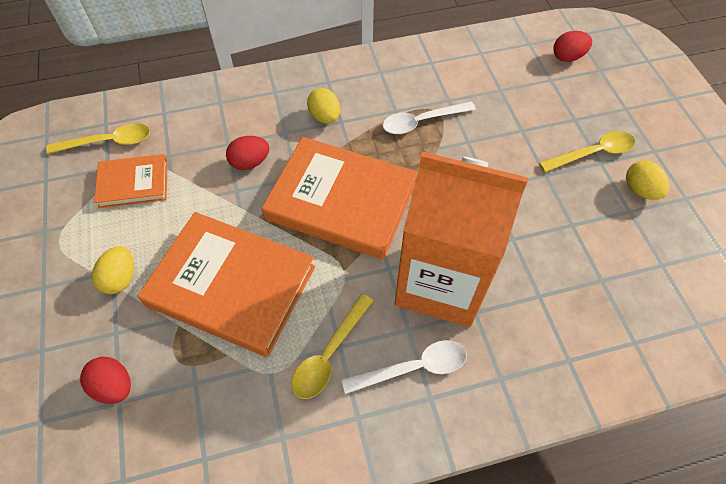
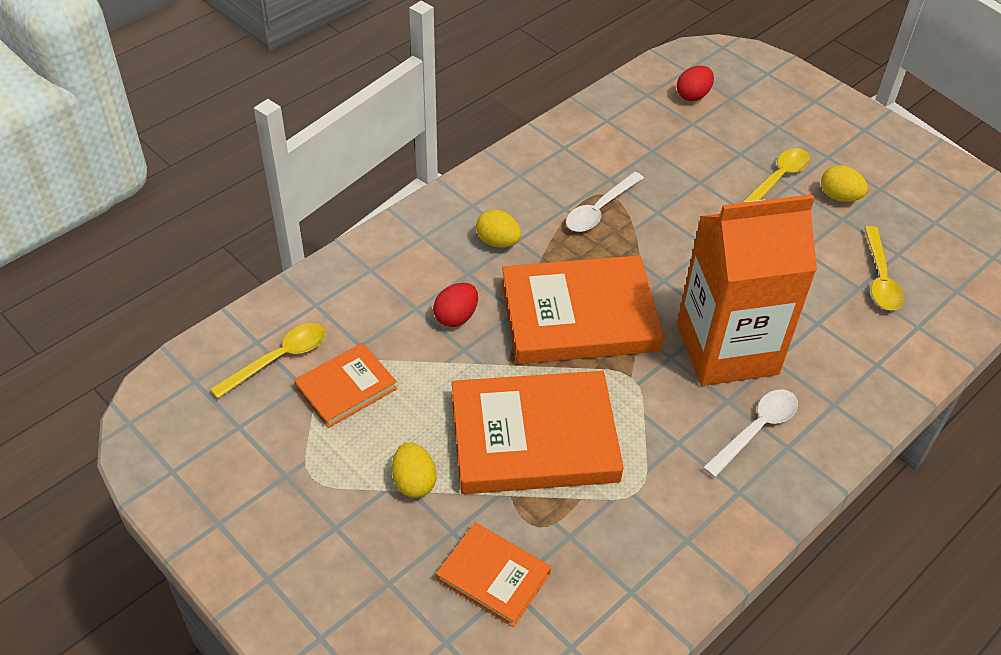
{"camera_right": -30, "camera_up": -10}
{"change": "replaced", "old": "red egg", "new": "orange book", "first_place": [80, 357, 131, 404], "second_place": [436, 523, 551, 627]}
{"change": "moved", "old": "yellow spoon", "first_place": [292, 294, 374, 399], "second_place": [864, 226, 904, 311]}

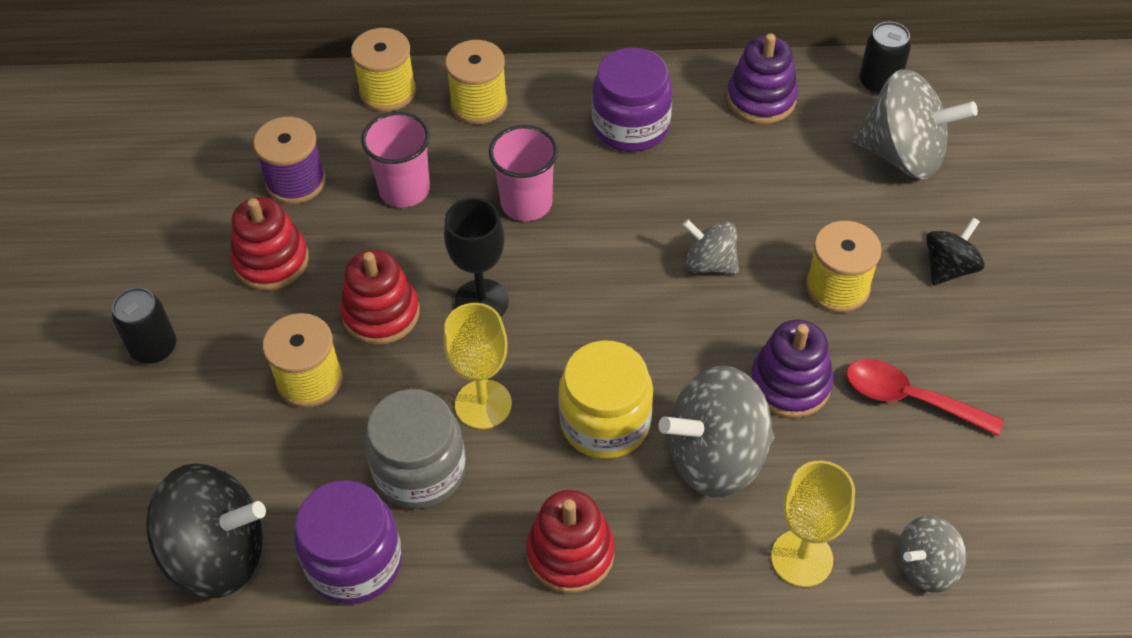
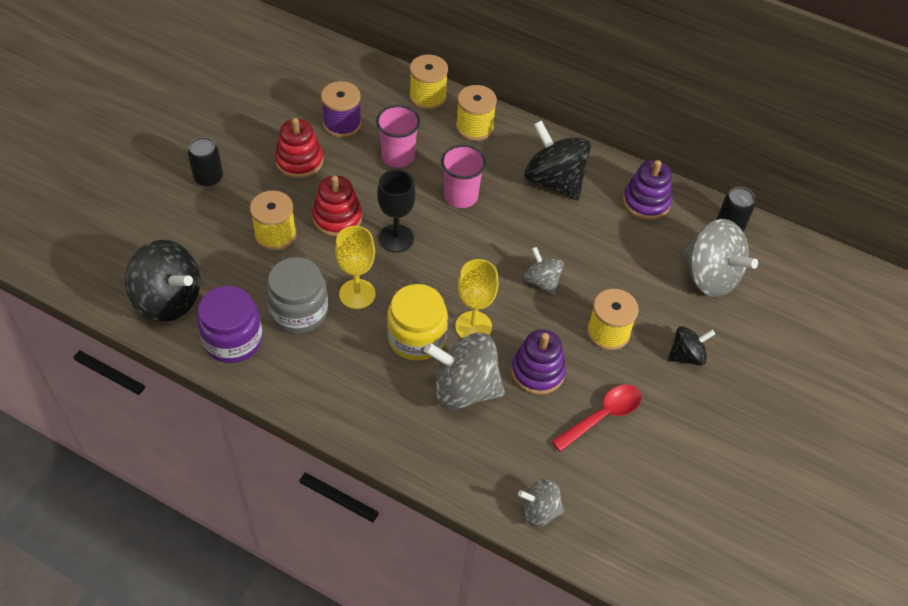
{"camera_right": 25, "camera_up": 0}
{"change": "removed", "old": "red stacking toy", "first_place": [526, 490, 615, 593]}
{"change": "replaced", "old": "purple jar", "new": "black spinning top", "first_place": [592, 47, 672, 152], "second_place": [524, 120, 591, 200]}
{"change": "moved", "old": "yellow goblet", "first_place": [771, 461, 855, 587], "second_place": [455, 259, 498, 339]}
{"change": "turned", "old": "red spoon", "first_place": [846, 359, 1004, 436], "second_place": [551, 385, 642, 452], "degrees": 90}

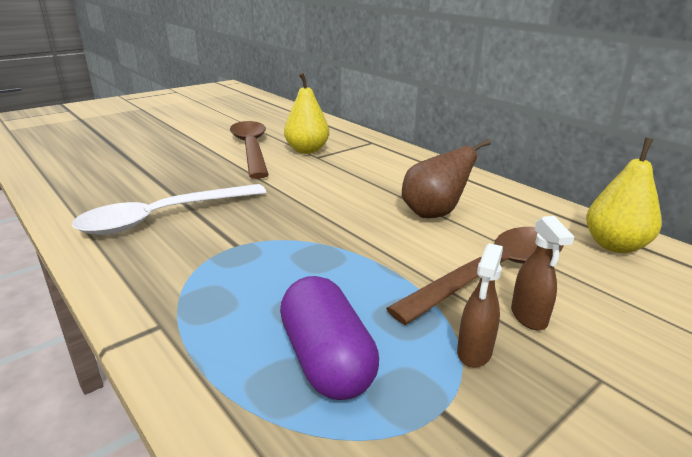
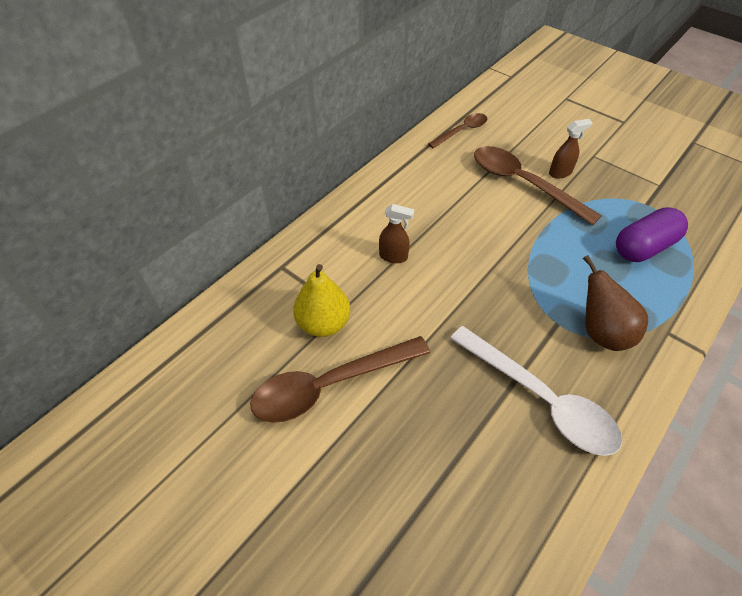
{"camera_right": -100, "camera_up": 25}
{"change": "moved", "old": "brown pear", "first_place": [402, 139, 491, 218], "second_place": [583, 255, 648, 351]}
{"change": "moved", "old": "brown spray bottle", "first_place": [457, 243, 503, 368], "second_place": [379, 204, 414, 263]}
{"change": "replaced", "old": "yellow pear", "new": "brown spoon", "first_place": [586, 138, 662, 253], "second_place": [428, 113, 487, 149]}

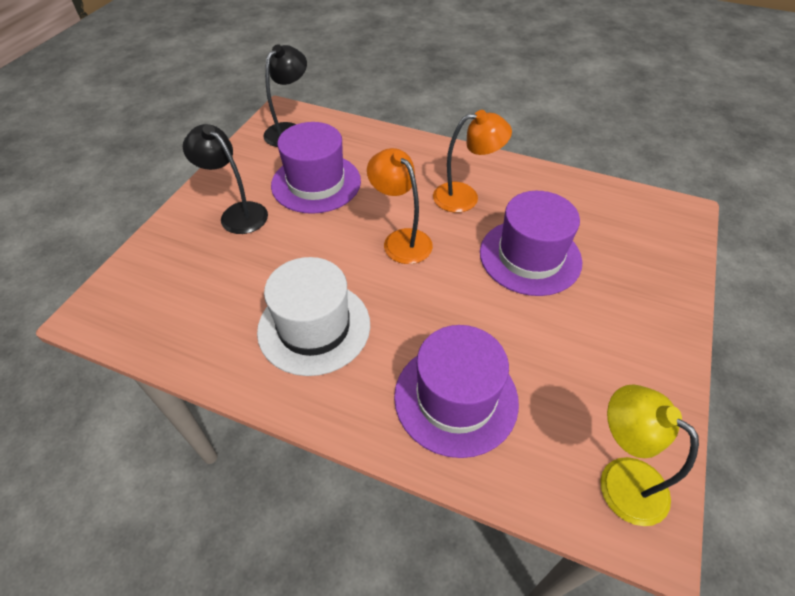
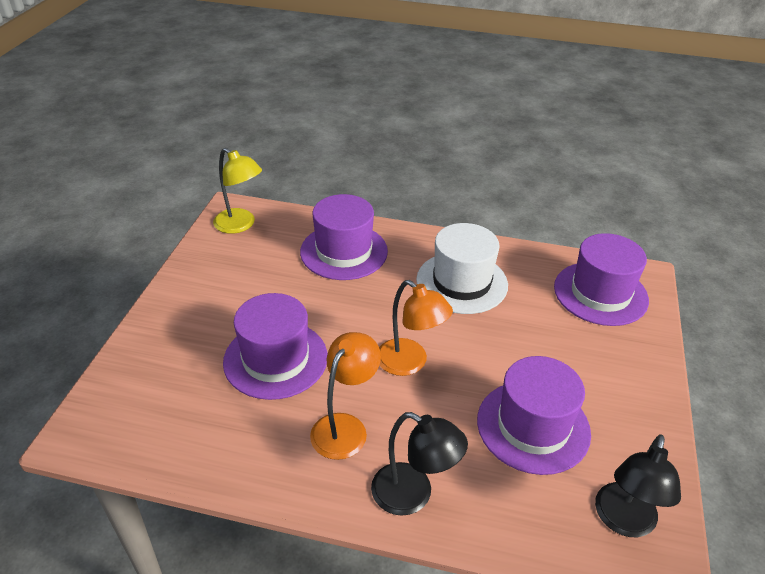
{"camera_right": 170, "camera_up": -10}
{"change": "moved", "old": "black lamp", "first_place": [183, 124, 268, 234], "second_place": [371, 412, 468, 516]}
{"change": "turned", "old": "orange lamp", "first_place": [433, 110, 512, 213], "second_place": [310, 332, 381, 460], "degrees": 135}
{"change": "added", "new": "purple hat", "second_place": [554, 233, 649, 326]}

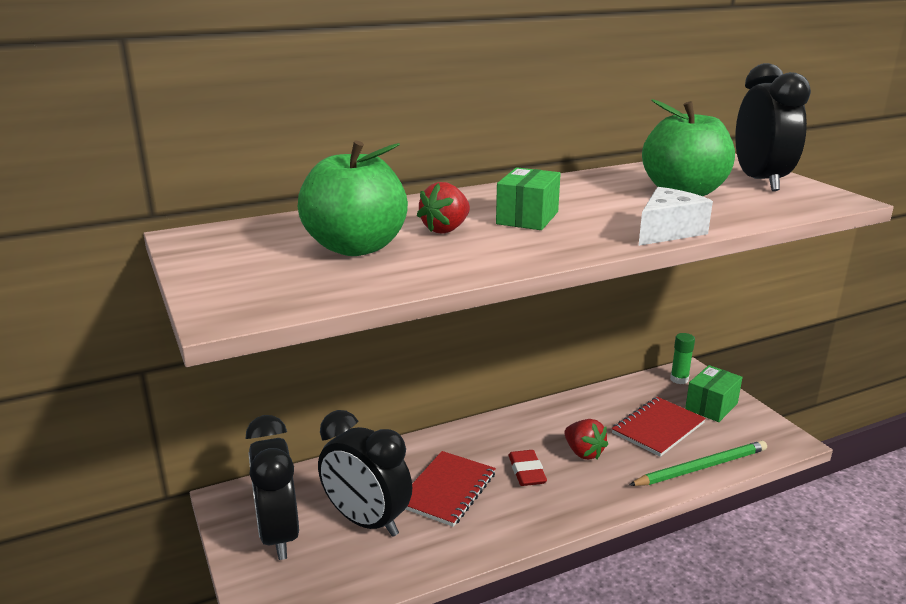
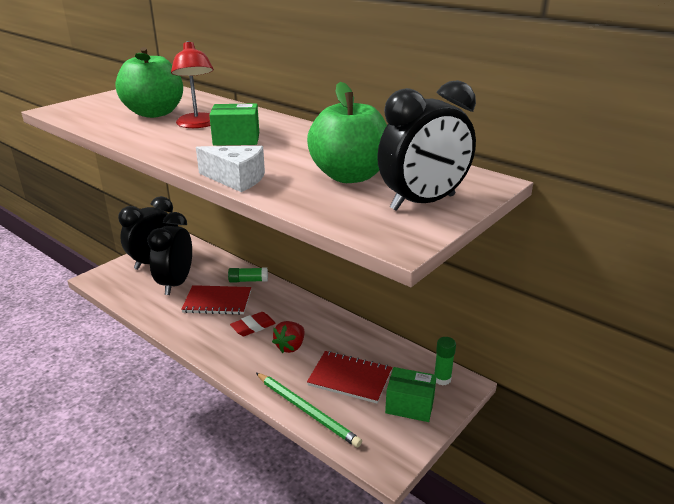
{"camera_right": 65, "camera_up": 5}
{"change": "replaced", "old": "red strawberry", "new": "red lamp", "first_place": [417, 182, 470, 234], "second_place": [171, 41, 214, 128]}
{"change": "added", "new": "green glue stick", "second_place": [228, 267, 268, 283]}

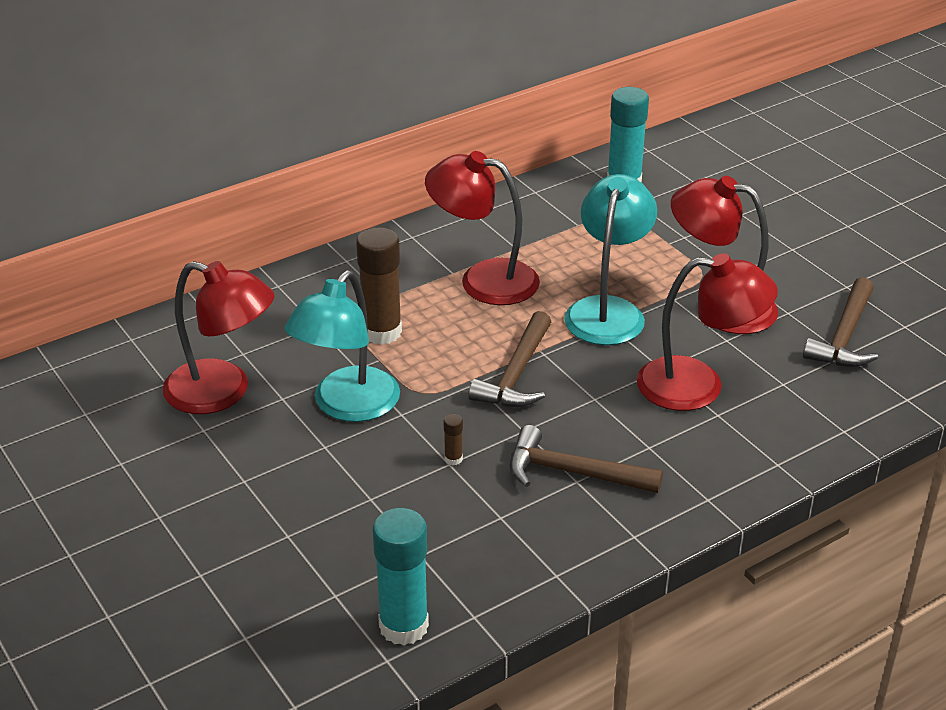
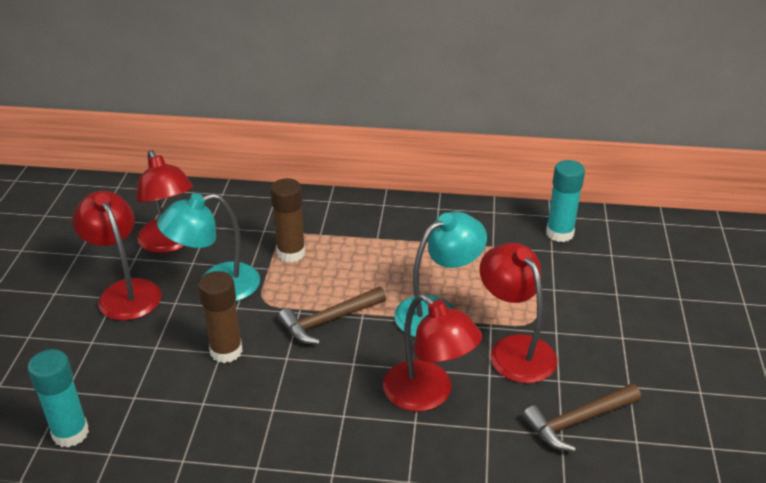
{"camera_right": 40, "camera_up": 0}
{"change": "moved", "old": "red lamp", "first_place": [425, 151, 540, 305], "second_place": [73, 191, 161, 321]}
{"change": "resized", "old": "brown glue stick", "first_place": [444, 414, 463, 465], "second_place": [198, 271, 243, 363], "factor": 2.4}
{"change": "removed", "old": "brown hammer", "first_place": [510, 425, 663, 493]}

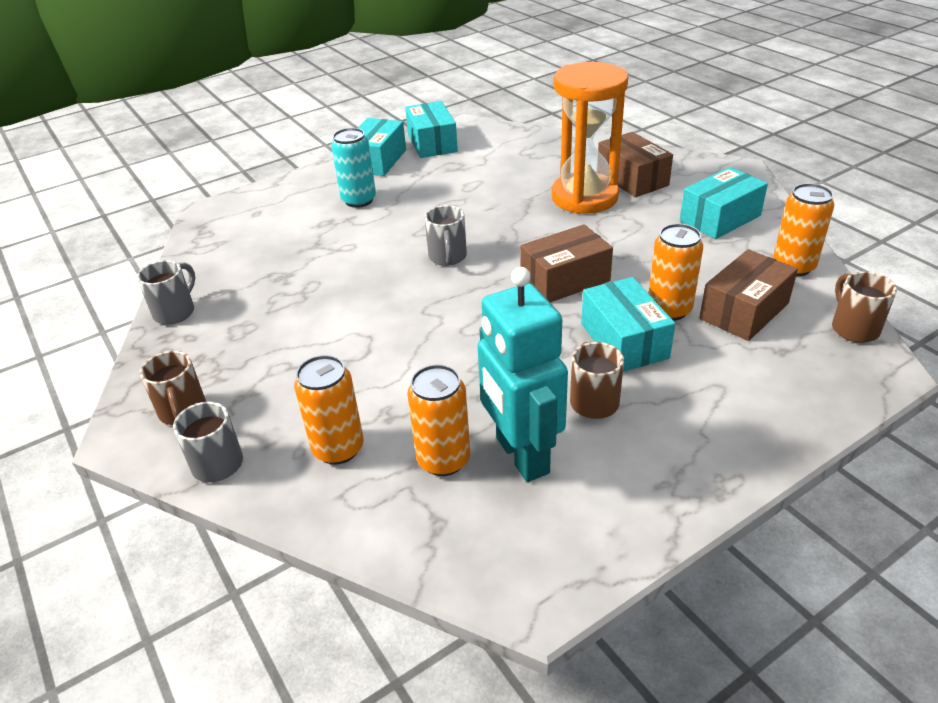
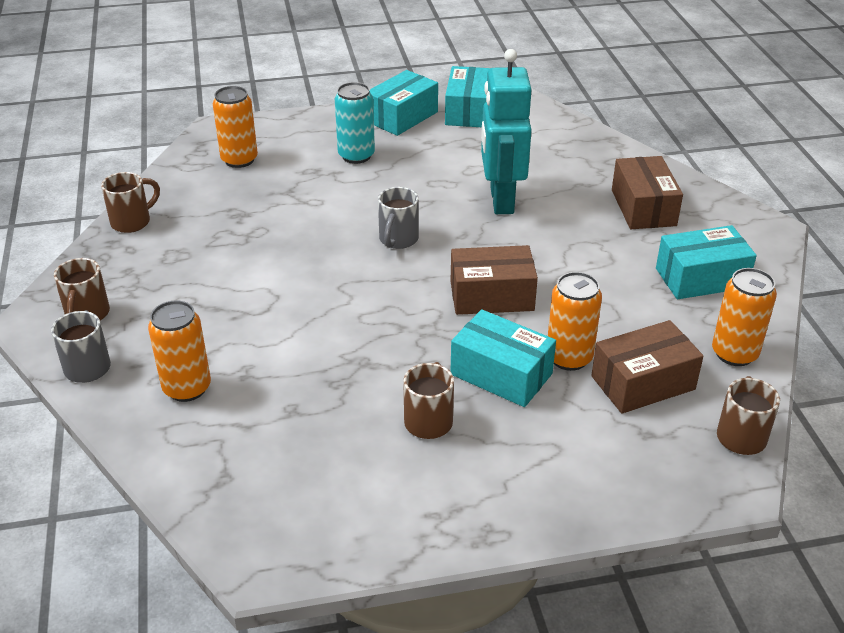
{"camera_right": 20, "camera_up": 0}
{"change": "recoloured", "old": "grey mug", "new": "brown mug", "first_place": [137, 260, 195, 325], "second_place": [101, 172, 160, 233]}
{"change": "moved", "old": "orange can", "first_place": [407, 364, 470, 476], "second_place": [213, 86, 258, 168]}
{"change": "moved", "old": "turquoise robot", "first_place": [478, 267, 568, 482], "second_place": [481, 49, 532, 214]}
{"change": "removed", "old": "orange hourglass", "first_place": [551, 62, 628, 214]}
{"change": "turned", "old": "turquoise box", "first_place": [581, 277, 675, 372], "second_place": [450, 309, 556, 407], "degrees": -60}

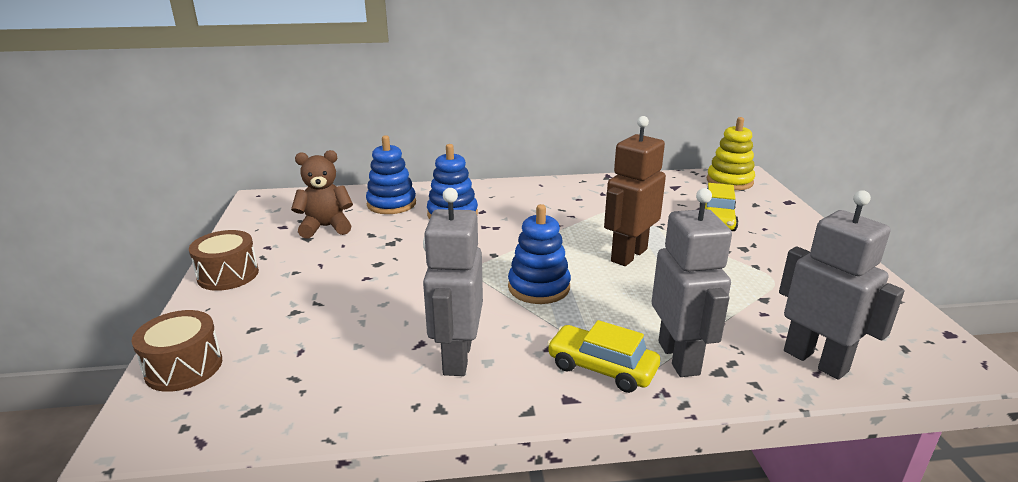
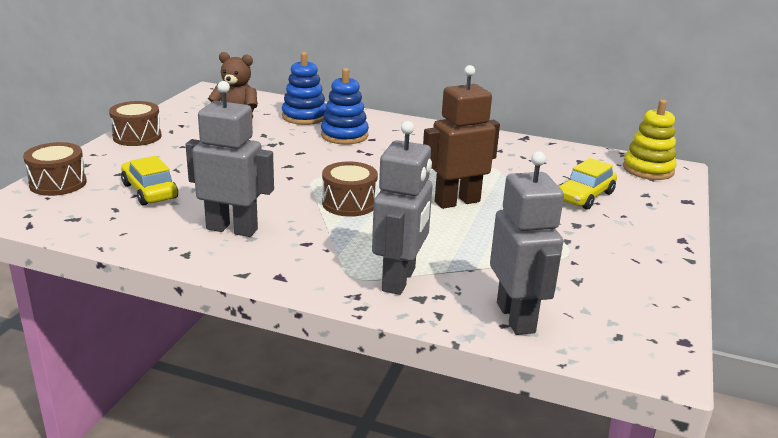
{"camera_right": 25, "camera_up": 0}
{"change": "turned", "old": "grey robot", "first_place": [423, 188, 483, 376], "second_place": [186, 81, 274, 237], "degrees": 75}
{"change": "replaced", "old": "blue stacking toy", "new": "brown drum", "first_place": [508, 204, 571, 304], "second_place": [322, 161, 378, 217]}
{"change": "moved", "old": "yellow car", "first_place": [547, 320, 660, 393], "second_place": [121, 156, 178, 206]}

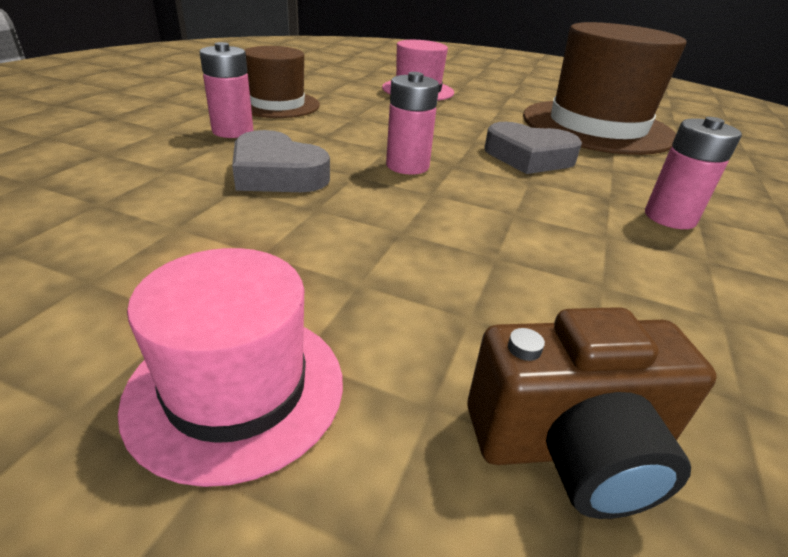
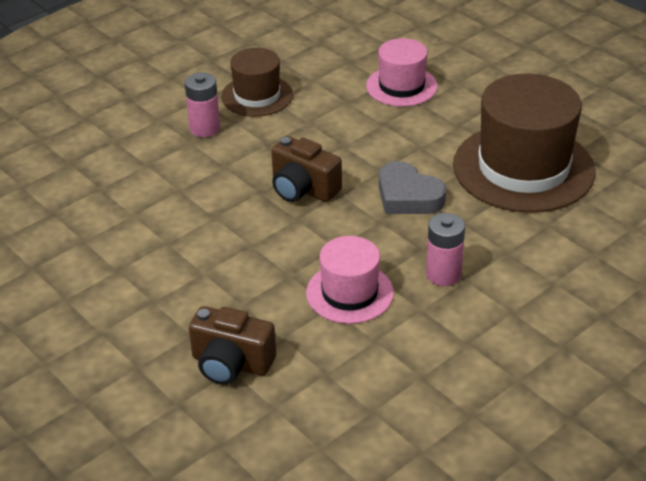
{"camera_right": 30, "camera_up": 5}
{"change": "moved", "old": "pink hat", "first_place": [118, 248, 343, 487], "second_place": [306, 236, 394, 324]}
{"change": "removed", "old": "grey heart", "first_place": [232, 130, 330, 192]}
{"change": "replaced", "old": "pink battery", "new": "brown camera", "first_place": [386, 72, 439, 175], "second_place": [271, 136, 342, 202]}

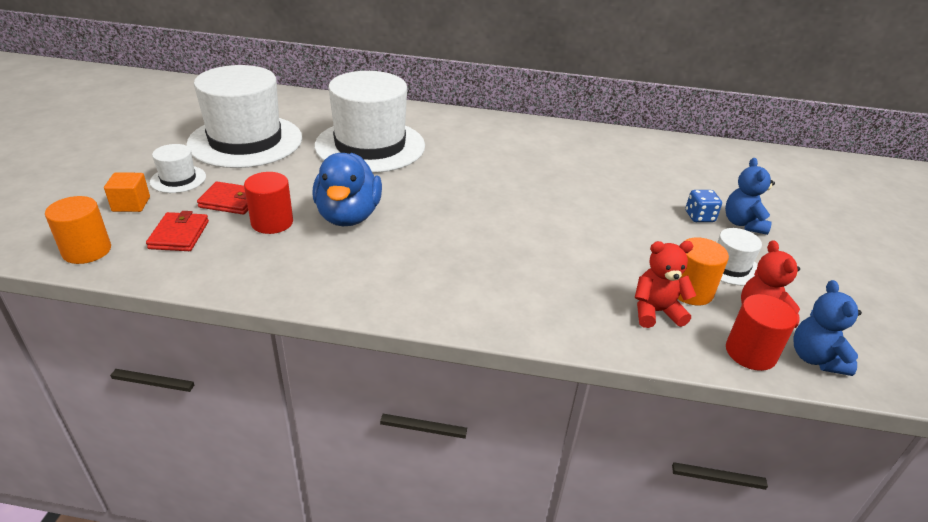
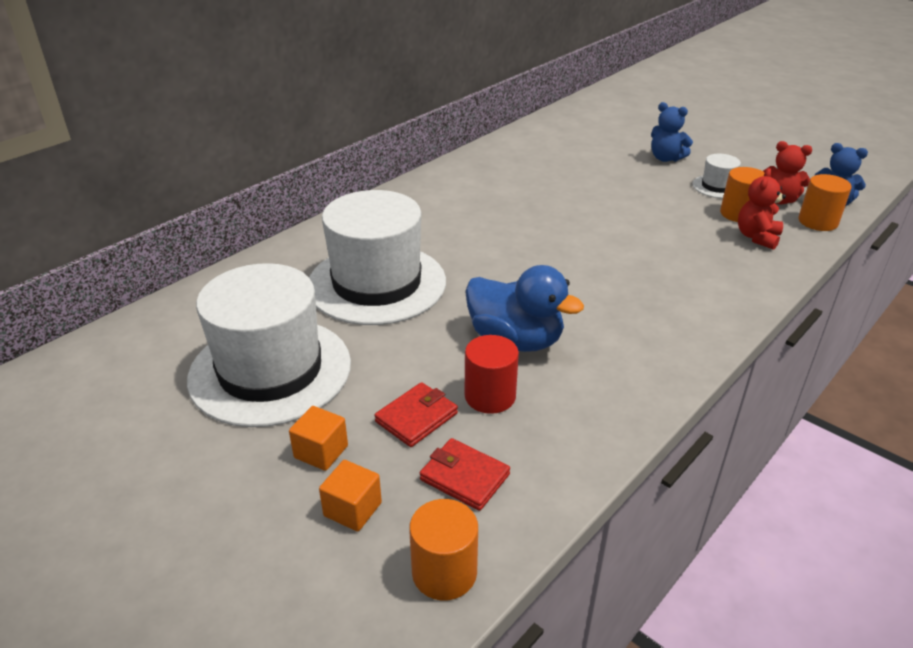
{"camera_right": -55, "camera_up": 0}
{"change": "replaced", "old": "white hat", "new": "orange cube", "first_place": [150, 144, 206, 193], "second_place": [289, 406, 348, 471]}
{"change": "removed", "old": "blue dice", "first_place": [685, 190, 722, 222]}
{"change": "recoloured", "old": "red cylinder", "new": "orange cylinder", "first_place": [726, 294, 797, 371], "second_place": [798, 174, 852, 231]}

